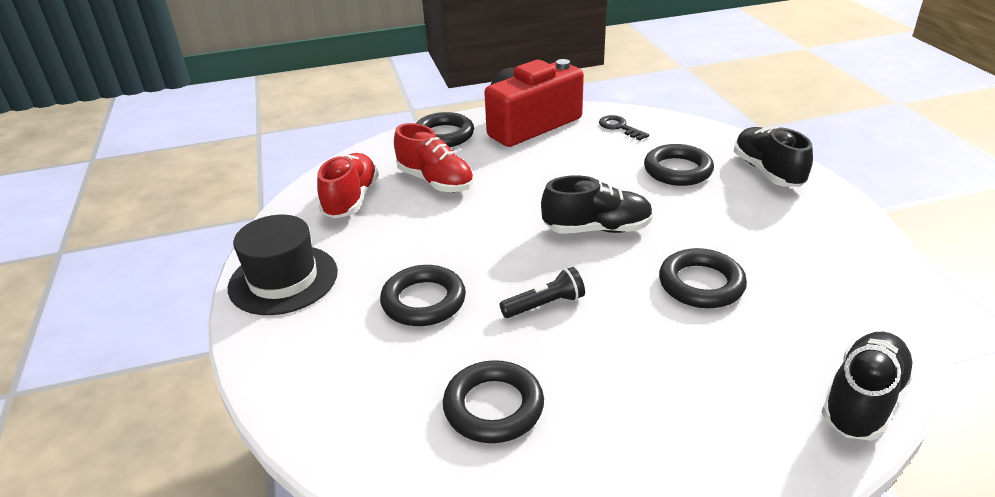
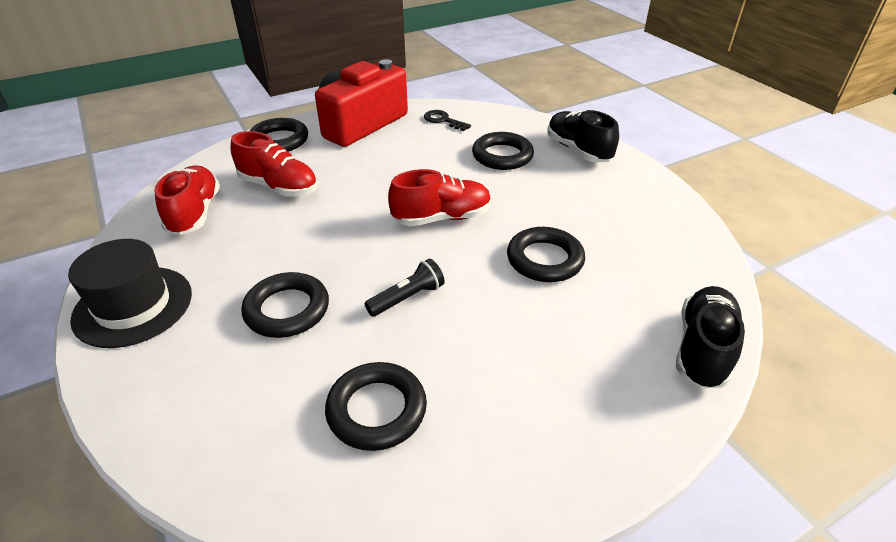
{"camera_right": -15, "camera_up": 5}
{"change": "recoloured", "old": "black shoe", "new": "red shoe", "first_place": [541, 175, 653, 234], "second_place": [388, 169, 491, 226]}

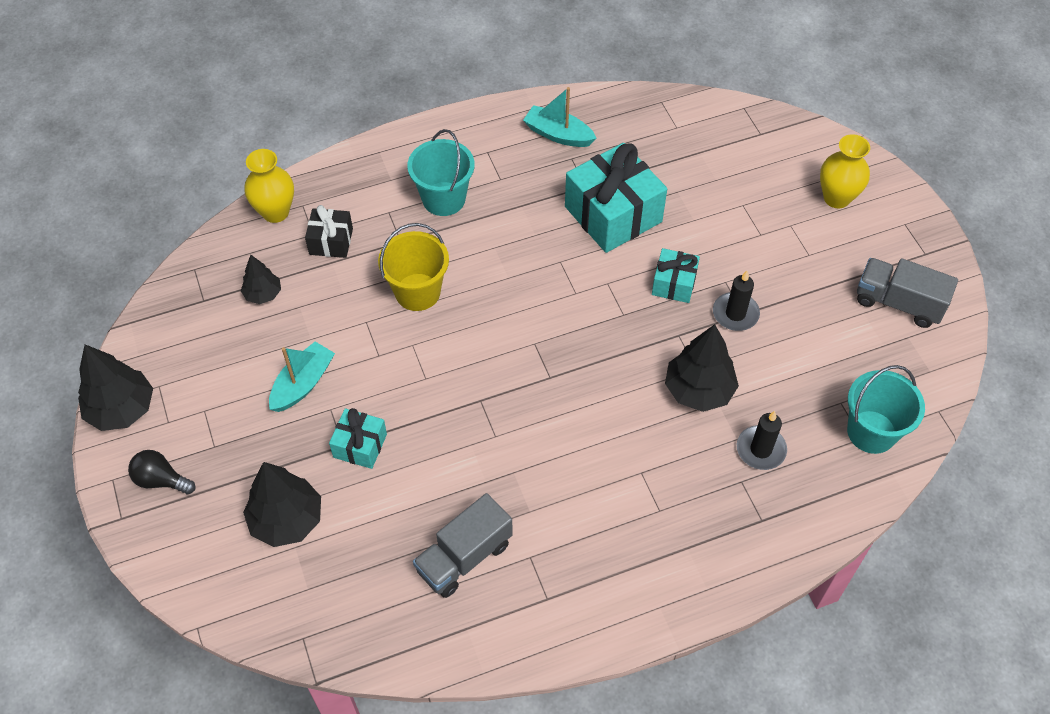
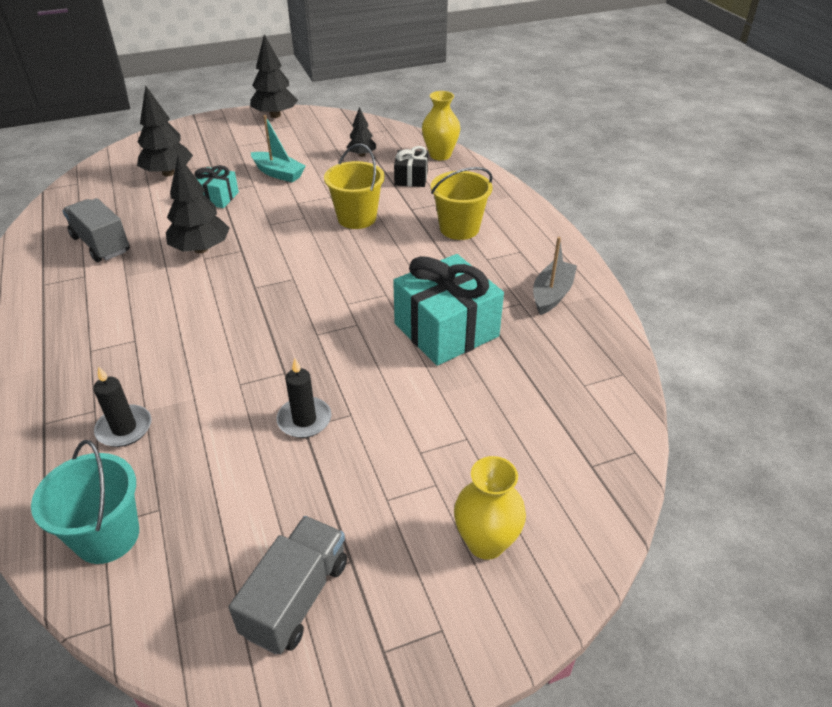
{"camera_right": 90, "camera_up": -15}
{"change": "removed", "old": "black light bulb", "first_place": [128, 450, 196, 495]}
{"change": "recoloured", "old": "turquoise bucket", "new": "yellow bucket", "first_place": [407, 129, 475, 216], "second_place": [431, 167, 493, 240]}
{"change": "recoloured", "old": "turquoise boat", "new": "grey boat", "first_place": [523, 87, 597, 147], "second_place": [533, 237, 577, 315]}
{"change": "removed", "old": "turquoise gift", "first_place": [652, 248, 700, 303]}
{"change": "moved", "old": "black tree", "first_place": [665, 324, 739, 412], "second_place": [166, 155, 230, 253]}

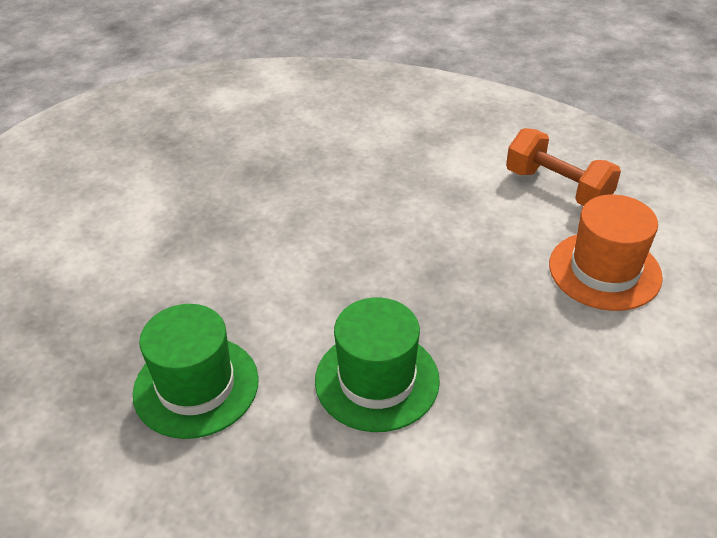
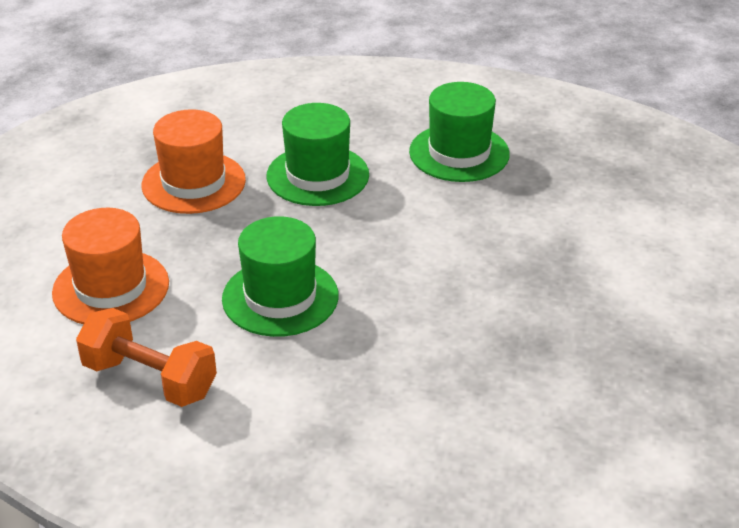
{"camera_right": 165, "camera_up": -5}
{"change": "added", "new": "orange hat", "second_place": [141, 109, 246, 214]}
{"change": "added", "new": "green hat", "second_place": [222, 216, 339, 337]}

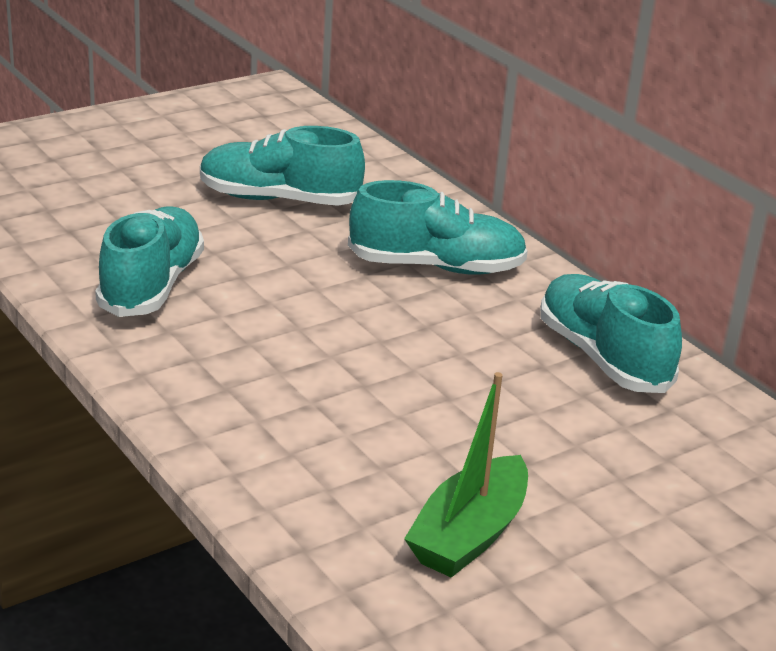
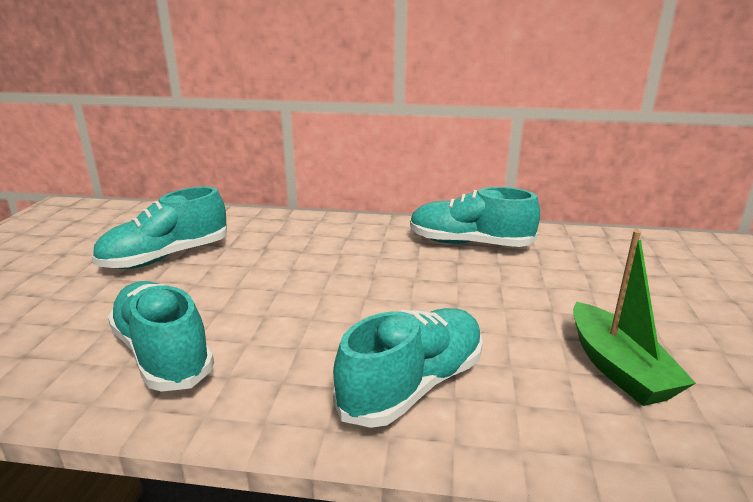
{"camera_right": -45, "camera_up": -5}
{"change": "moved", "old": "turquoise shoe", "first_place": [348, 180, 528, 275], "second_place": [333, 308, 483, 428]}

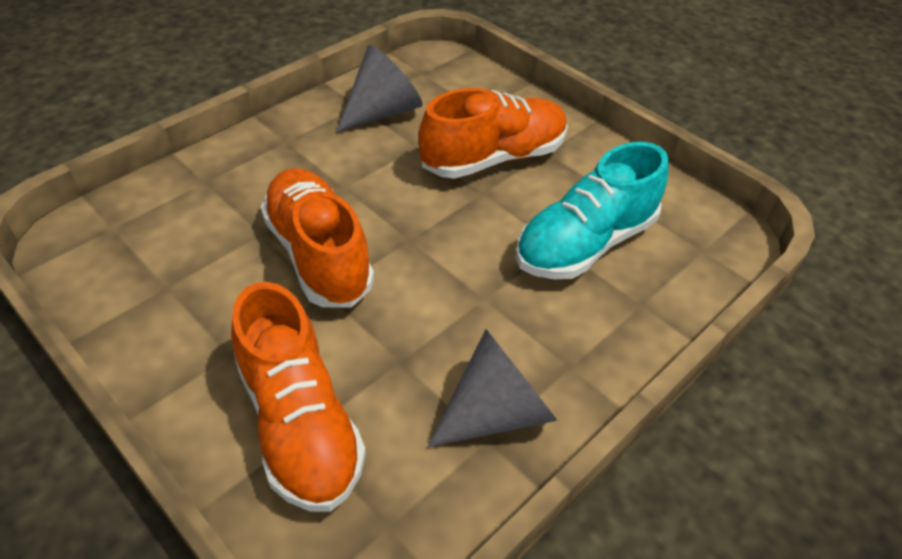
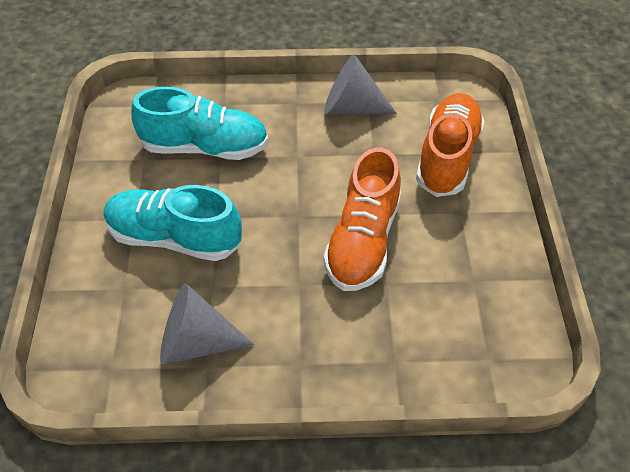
{"camera_right": -135, "camera_up": 5}
{"change": "recoloured", "old": "orange shoe", "new": "turquoise shoe", "first_place": [418, 88, 568, 179], "second_place": [104, 185, 242, 261]}

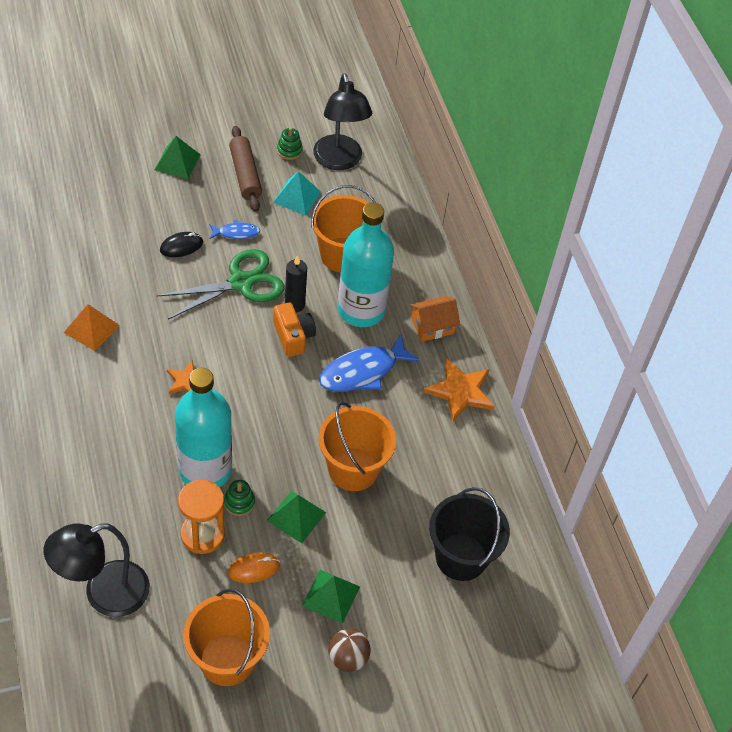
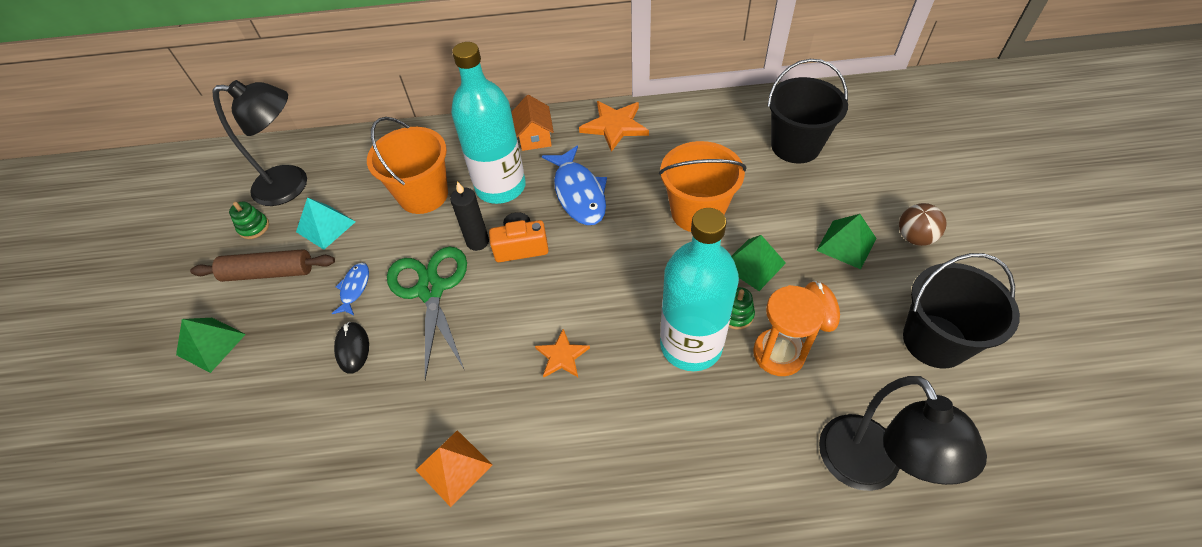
{"camera_right": -70, "camera_up": 0}
{"change": "recoloured", "old": "orange bucket", "new": "black bucket", "first_place": [183, 588, 270, 686], "second_place": [903, 253, 1020, 369]}

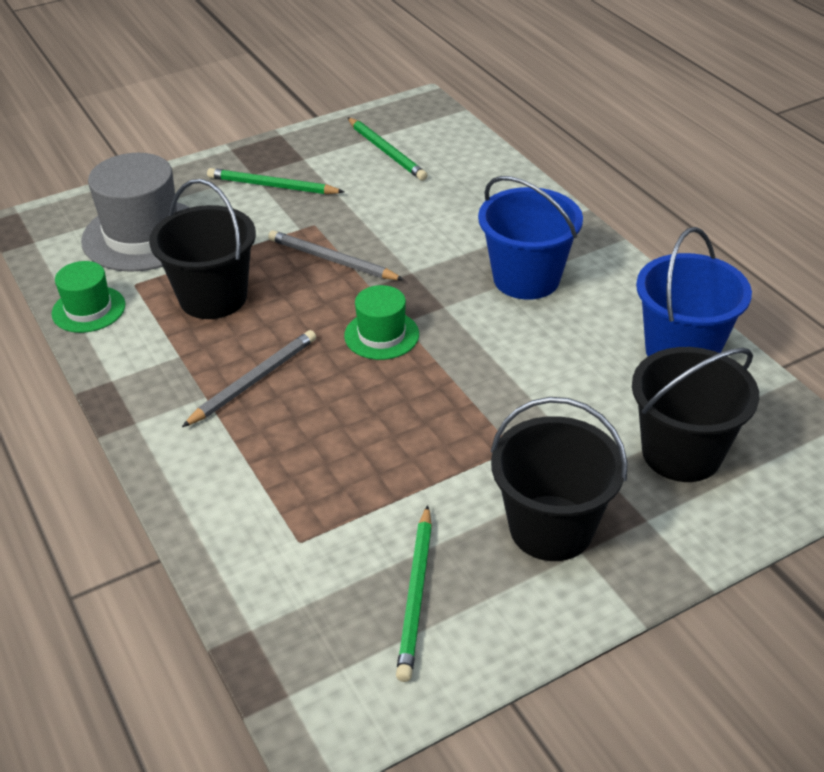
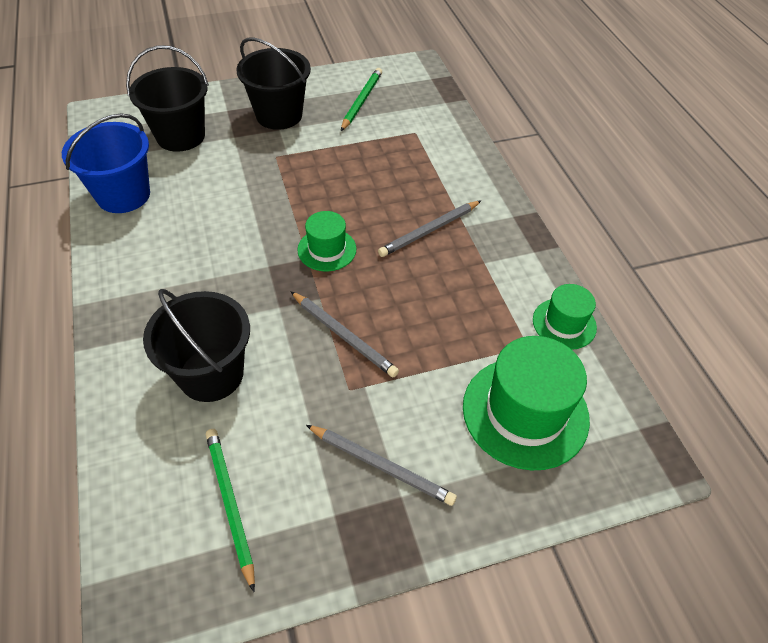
{"camera_right": -170, "camera_up": 10}
{"change": "recoloured", "old": "grey hat", "new": "green hat", "first_place": [81, 153, 190, 272], "second_place": [463, 336, 590, 470]}
{"change": "moved", "old": "black bucket", "first_place": [149, 179, 256, 319], "second_place": [143, 289, 250, 402]}
{"change": "recoloured", "old": "green pencil", "new": "grey pencil", "first_place": [207, 168, 344, 194], "second_place": [306, 425, 457, 506]}
{"change": "removed", "old": "blue bucket", "first_place": [478, 176, 583, 300]}

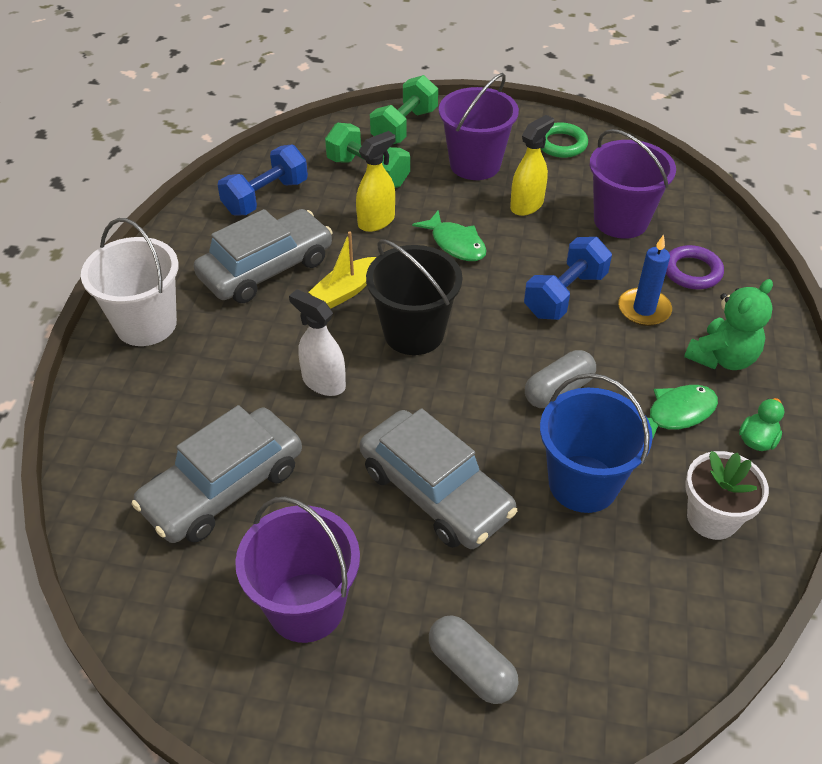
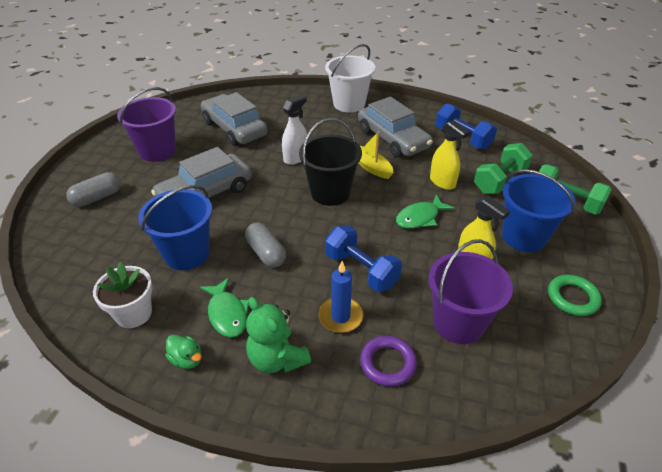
{"camera_right": 95, "camera_up": -5}
{"change": "recoloured", "old": "purple bucket", "new": "blue bucket", "first_place": [439, 73, 519, 180], "second_place": [502, 169, 576, 252]}

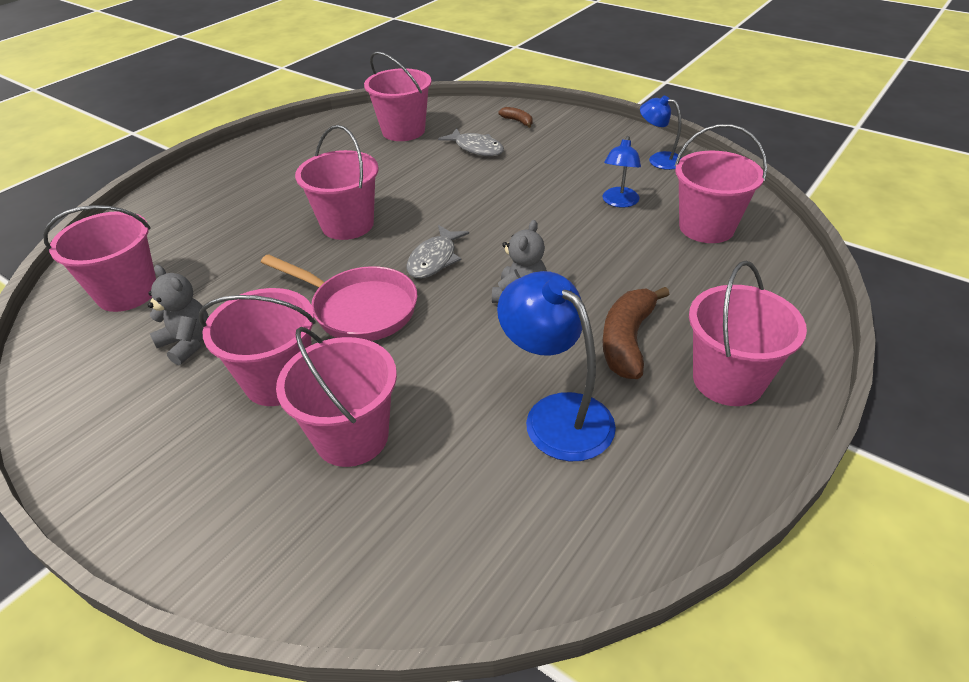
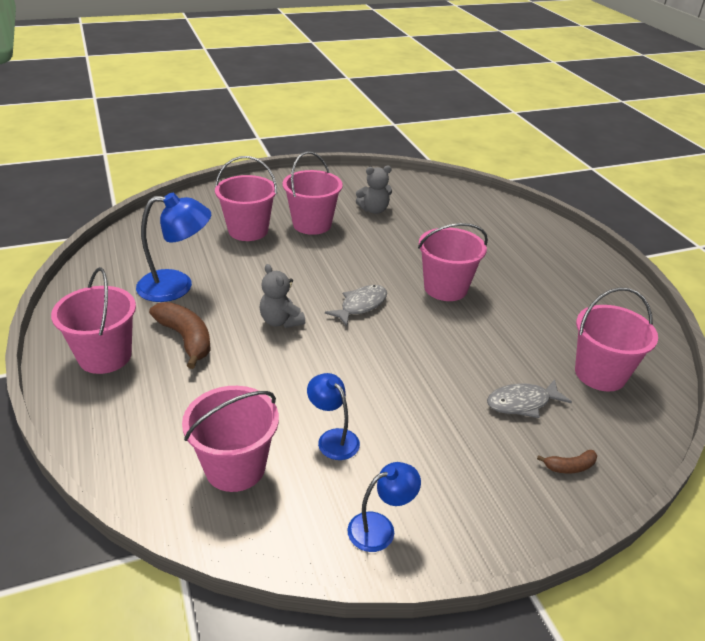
{"camera_right": 120, "camera_up": -5}
{"change": "removed", "old": "pink bucket", "first_place": [43, 205, 156, 312]}
{"change": "removed", "old": "pink pan", "first_place": [261, 254, 417, 341]}
{"change": "turned", "old": "grey fish", "first_place": [406, 225, 469, 278], "second_place": [325, 285, 387, 326], "degrees": 75}

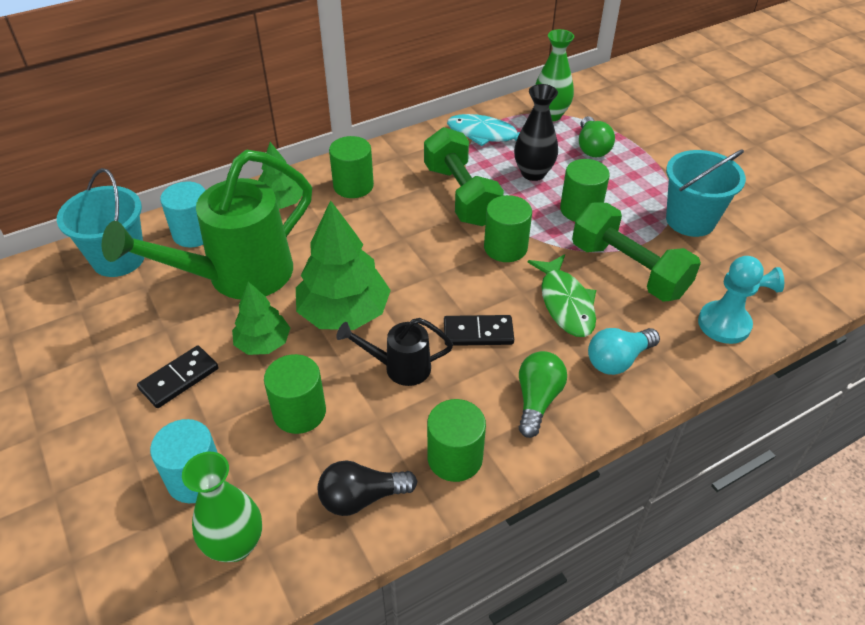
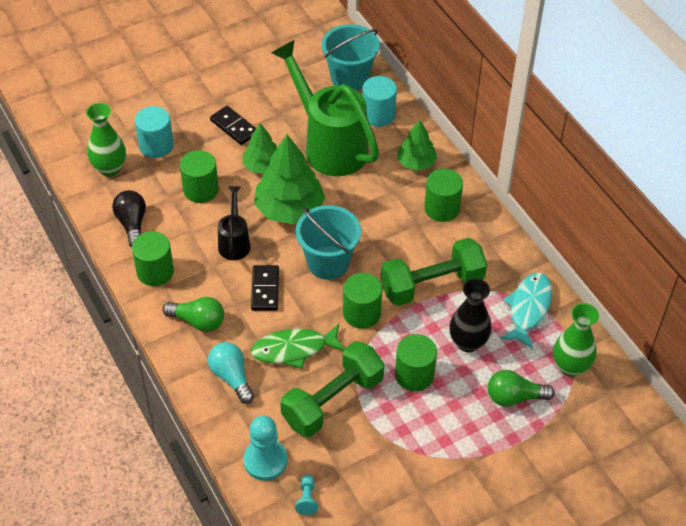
{"camera_right": 90, "camera_up": 5}
{"change": "moved", "old": "turquoise bucket", "first_place": [666, 149, 746, 237], "second_place": [296, 205, 361, 280]}

